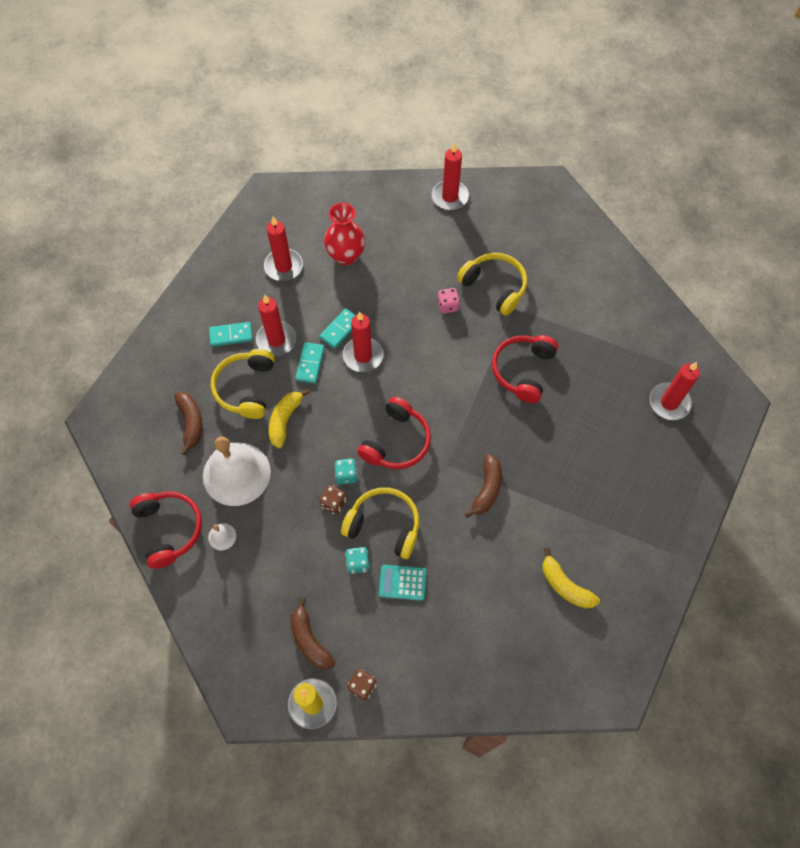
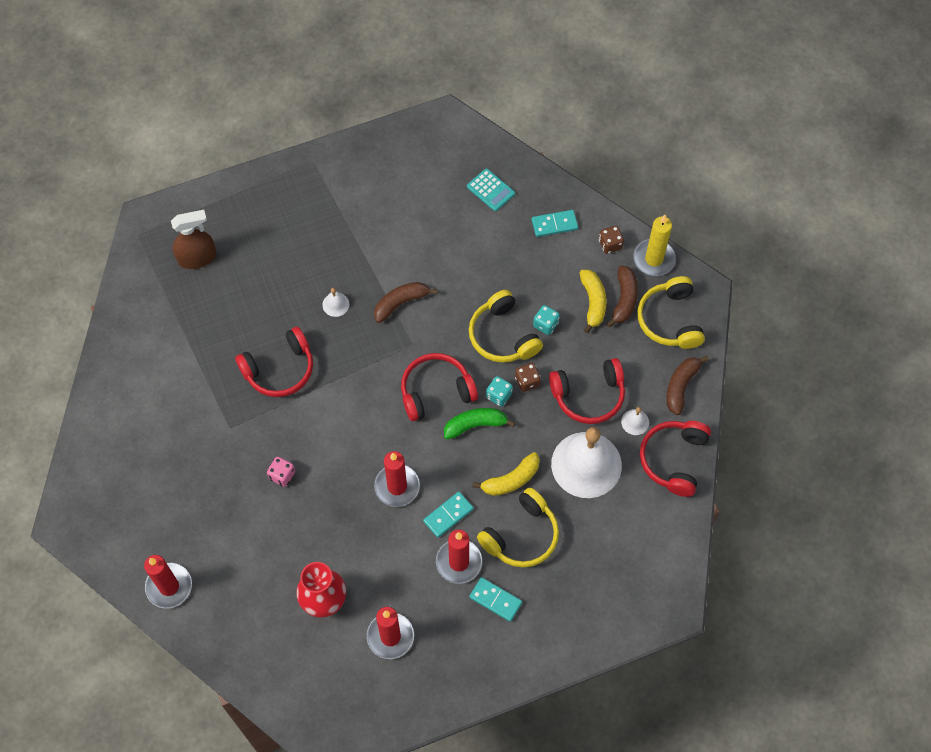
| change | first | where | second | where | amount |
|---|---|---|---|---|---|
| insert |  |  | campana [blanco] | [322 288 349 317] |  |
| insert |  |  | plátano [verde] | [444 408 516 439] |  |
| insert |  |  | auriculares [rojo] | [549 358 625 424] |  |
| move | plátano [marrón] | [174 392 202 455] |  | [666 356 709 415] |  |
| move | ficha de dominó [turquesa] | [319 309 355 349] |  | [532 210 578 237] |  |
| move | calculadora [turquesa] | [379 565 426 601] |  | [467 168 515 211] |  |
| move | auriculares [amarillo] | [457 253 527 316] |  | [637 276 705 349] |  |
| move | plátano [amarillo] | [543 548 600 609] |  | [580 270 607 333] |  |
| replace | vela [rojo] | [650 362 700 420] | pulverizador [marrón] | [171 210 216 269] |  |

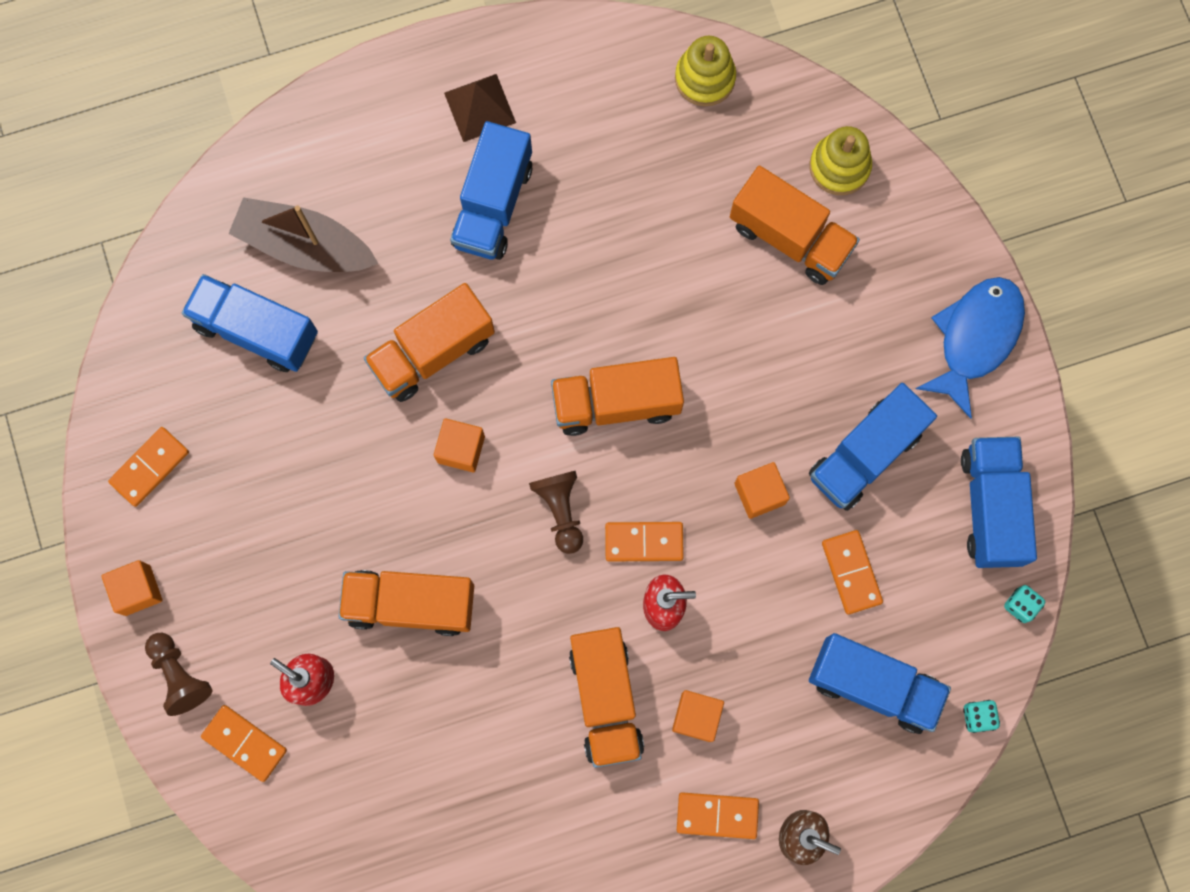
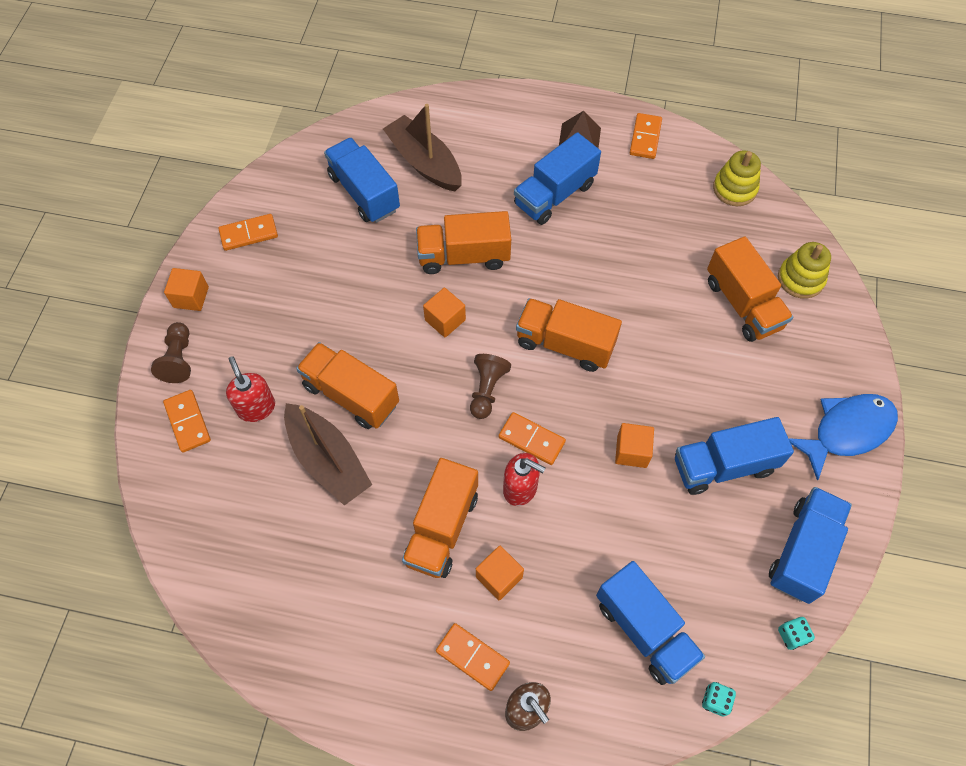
| change | first | where | second | where | amount |
|---|---|---|---|---|---|
| insert |  |  | barco [marrón] | [284 403 372 506] |  |
| move | ficha de dominó [naranja] | [822 530 883 615] |  | [630 113 662 159] |  |

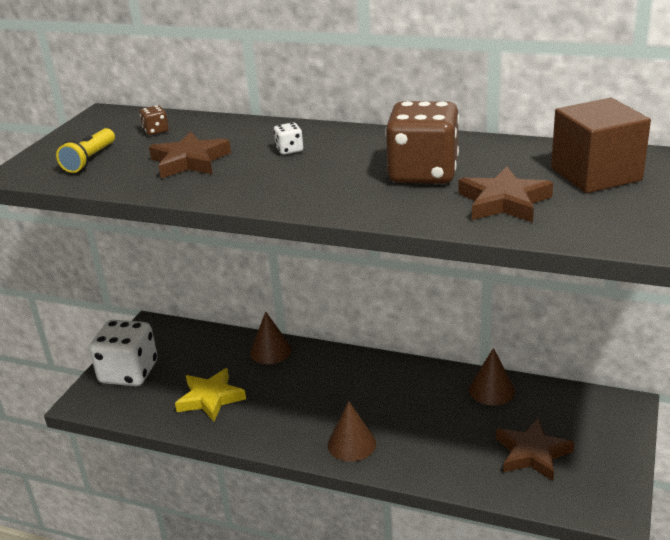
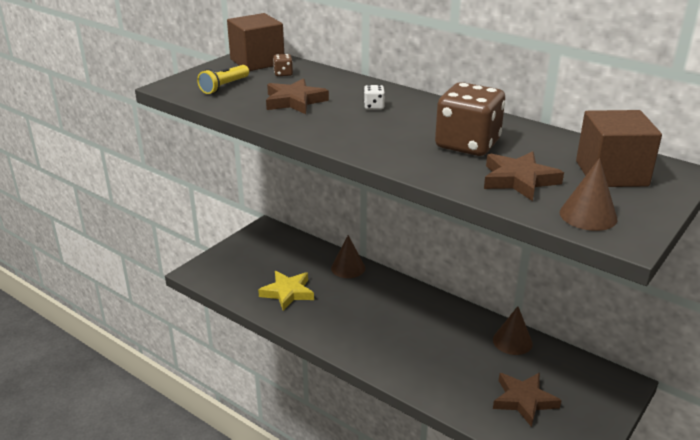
| change | first | where | second | where | amount |
|---|---|---|---|---|---|
| delete | dado [blanco] | [89 320 157 386] |  |  |  |
| insert |  |  | cubo [marrón] | [227 13 284 71] |  |
| move | cono [marrón] | [328 401 376 462] |  | [560 158 617 231] |  |

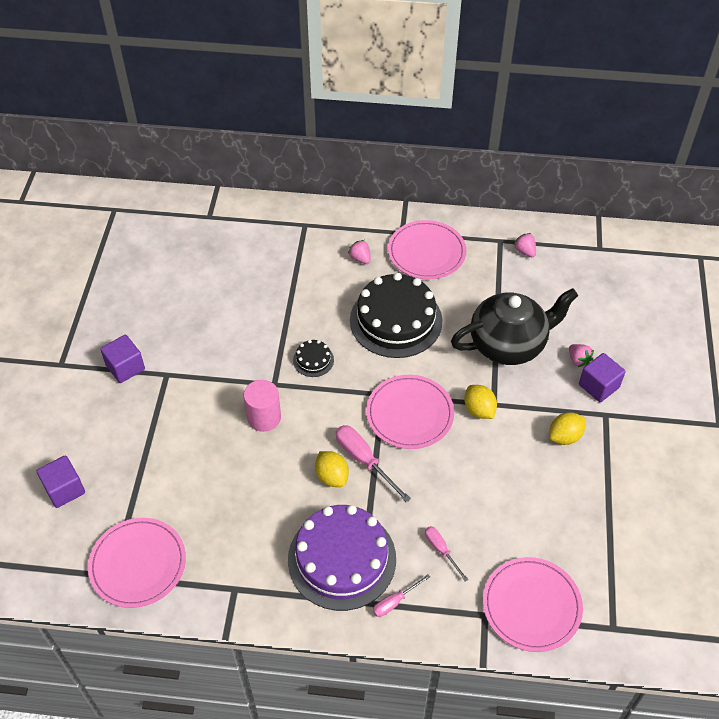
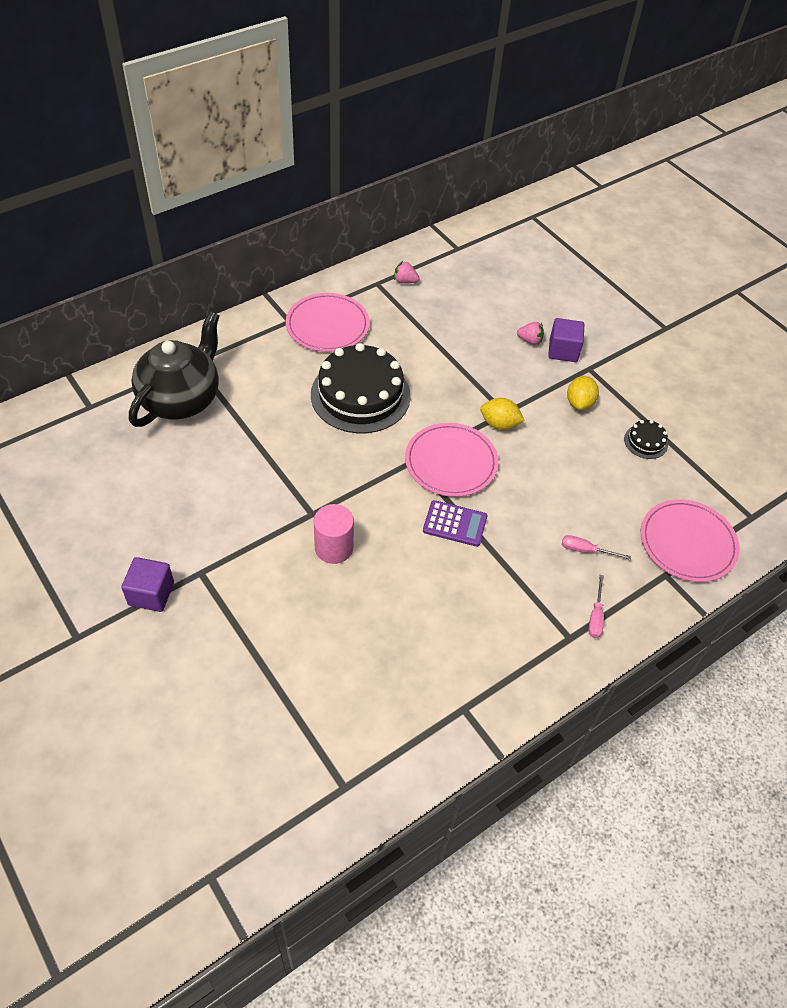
| change | first | where | second | where | amount |
|---|---|---|---|---|---|
| delete | cubo [morado] | [36 455 85 508] |  |  |  |
| delete | plato [rosa] | [88 518 186 608] |  |  |  |
| delete | tarta [morado] | [288 505 396 611] |  |  |  |
| delete | limón [amarillo] | [315 451 349 487] |  |  |  |
| delete | fresa [rosa] | [348 240 371 264] |  |  |  |
| move | tarta [negro] | [293 340 334 377] |  | [624 420 668 459] |  |
| move | tetera [negro] | [451 288 578 365] |  | [129 311 219 427] |  |
| replace | destornillador [rosa] | [336 425 411 503] | calculadora [morado] | [423 500 487 547] |  |

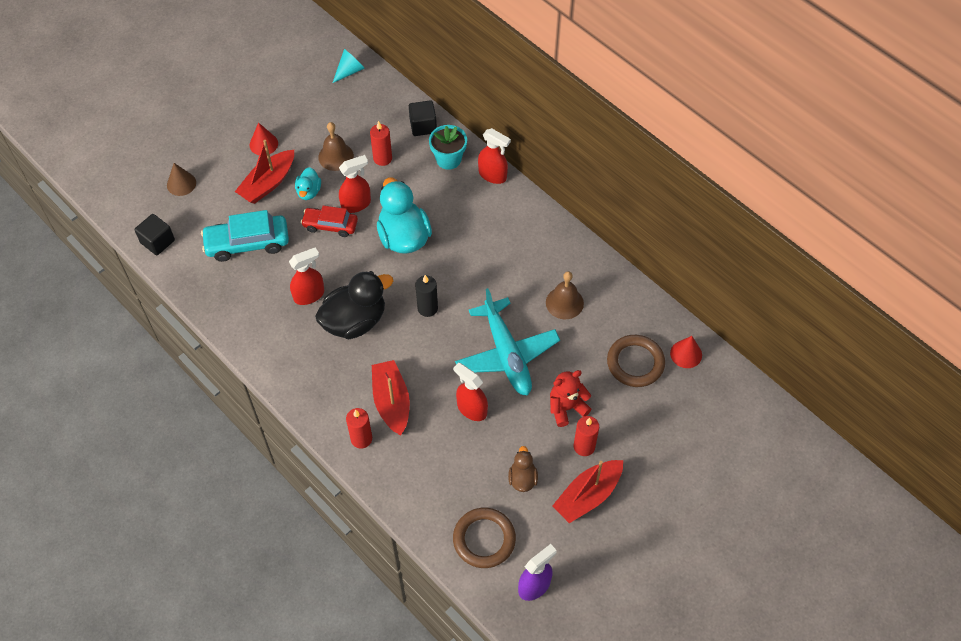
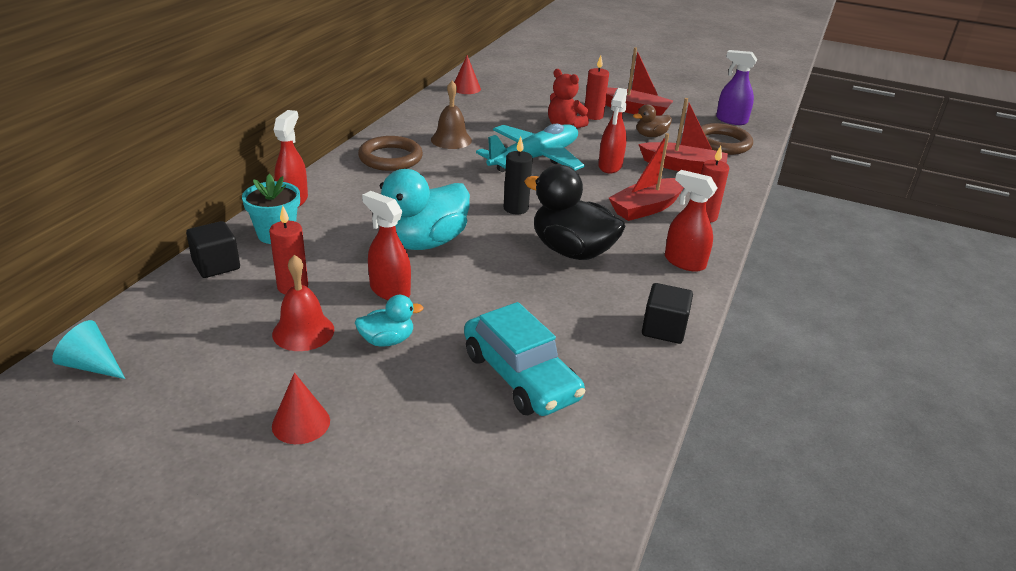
| change | first | where | second | where | amount |
|---|---|---|---|---|---|
| delete | cono [marrón] | [167 163 196 196] |  |  |  |
| delete | coche [rojo] | [301 206 358 237] |  |  |  |
| move | cubo [negro] | [134 214 175 255] |  | [642 283 693 344] |  |
| move | barco [rojo] | [235 140 294 204] |  | [638 98 728 174] |  |
| move | pulverizador [rojo] | [289 247 324 305] |  | [665 170 717 272] |  |
| move | anillo [marrón] | [607 335 665 387] |  | [358 136 423 171] |  |
| recolor | campana [marrón] | [318 122 354 171] | campana [rojo] | [272 255 335 351] |  |

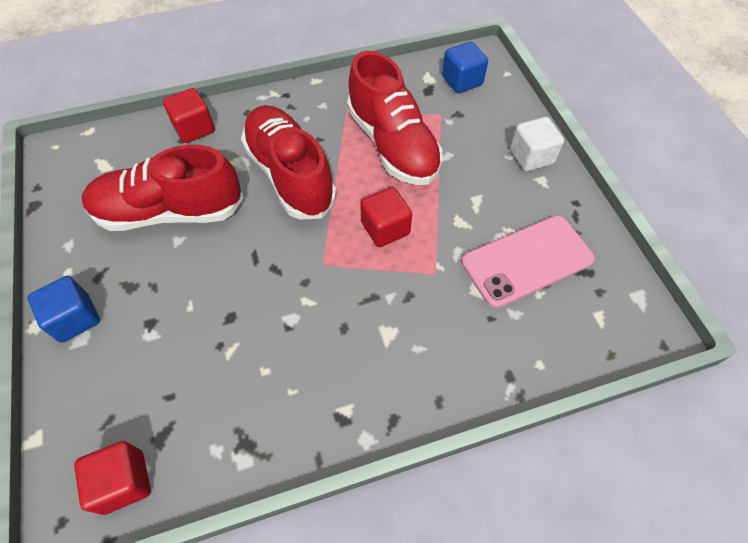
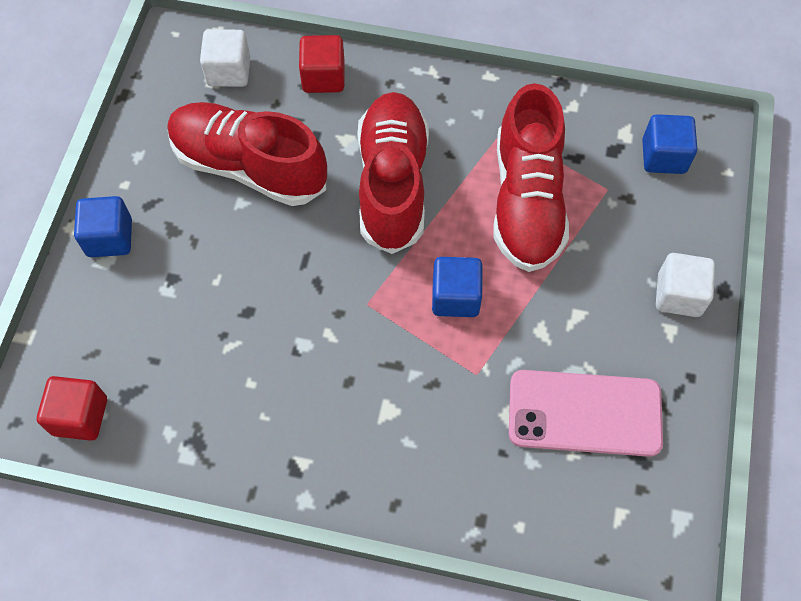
| change | first | where | second | where | amount |
|---|---|---|---|---|---|
| insert |  |  | cubo [blanco] | [200 29 250 87] |  |
| recolor | cubo [rojo] | [360 187 412 247] | cubo [azul] | [432 257 482 317] |  |

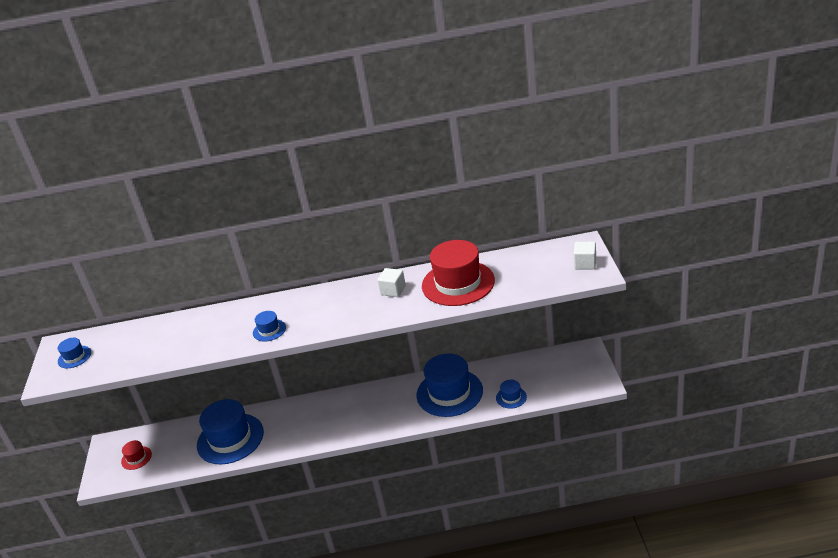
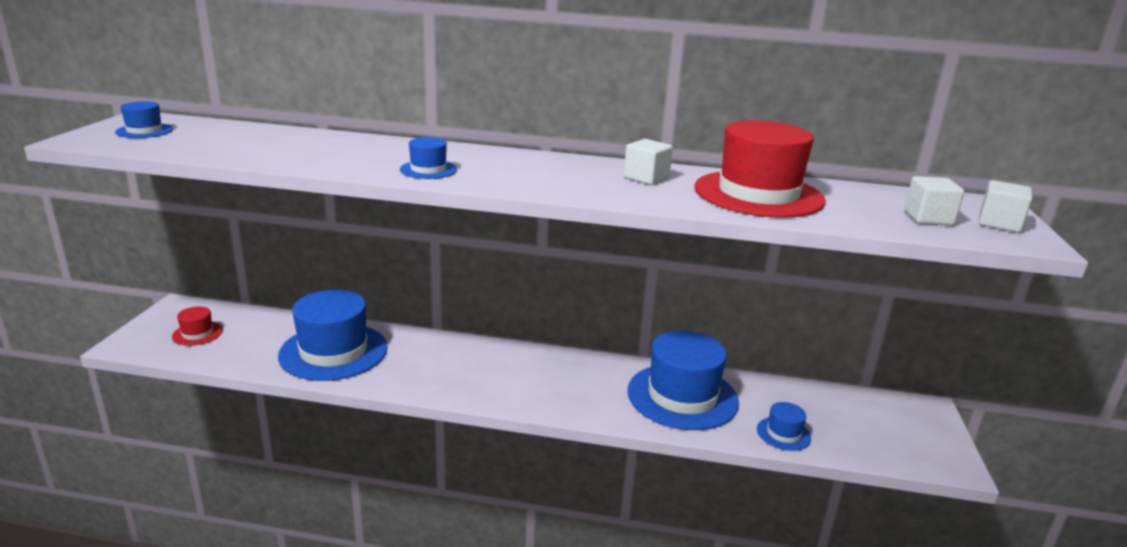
| change | first | where | second | where | amount |
|---|---|---|---|---|---|
| insert |  |  | cubo [blanco] | [904 176 964 225] |  |

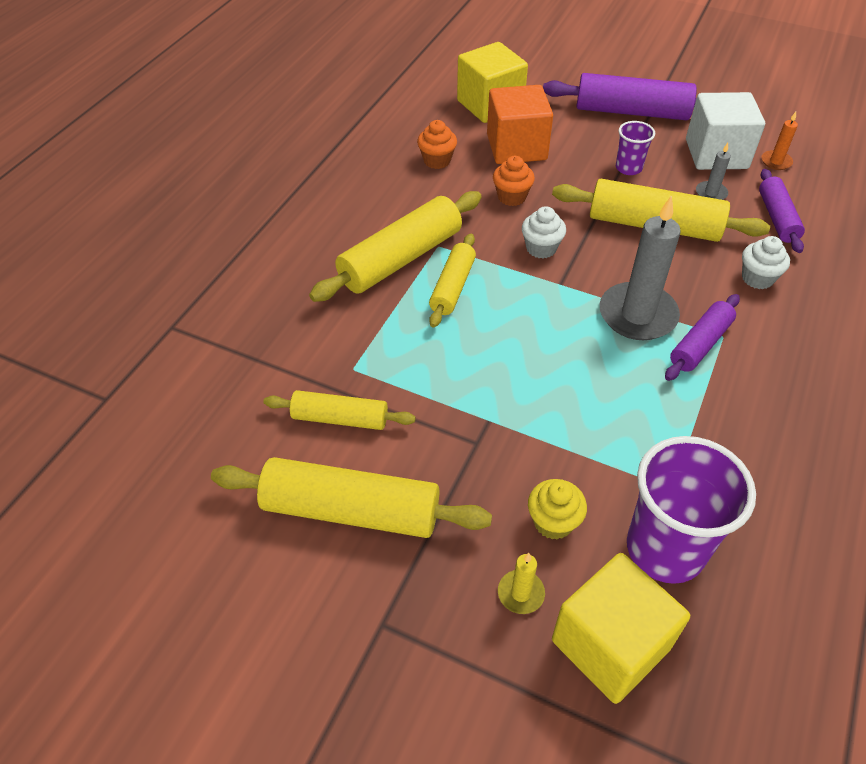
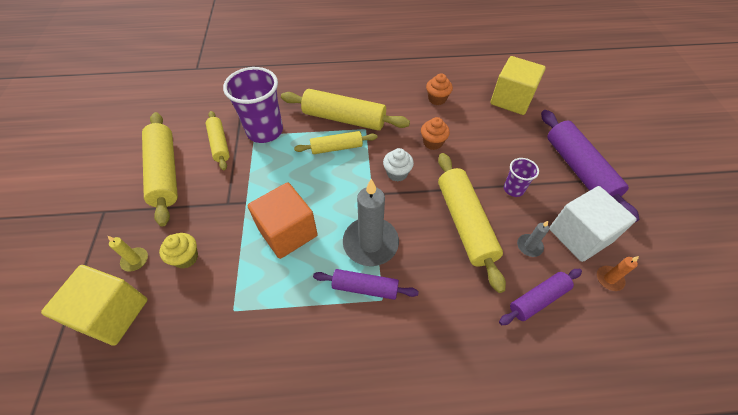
| change | first | where | second | where | amount |
|---|---|---|---|---|---|
| delete | magdalena [blanco] | [742 236 790 289] |  |  |  |
| move | cubo [naranja] | [487 85 553 164] |  | [248 182 318 259] |  |
| move | vaso [morado] | [627 436 756 584] |  | [223 67 283 143] |  |

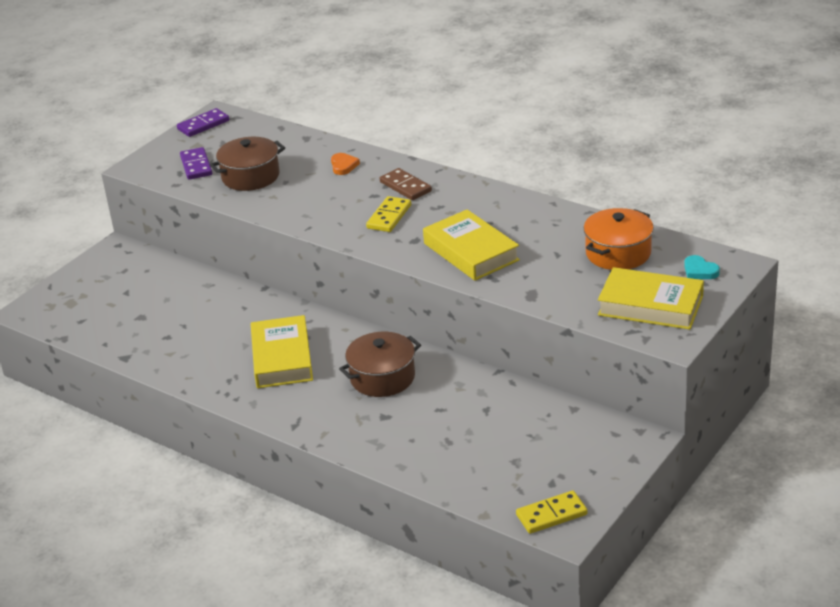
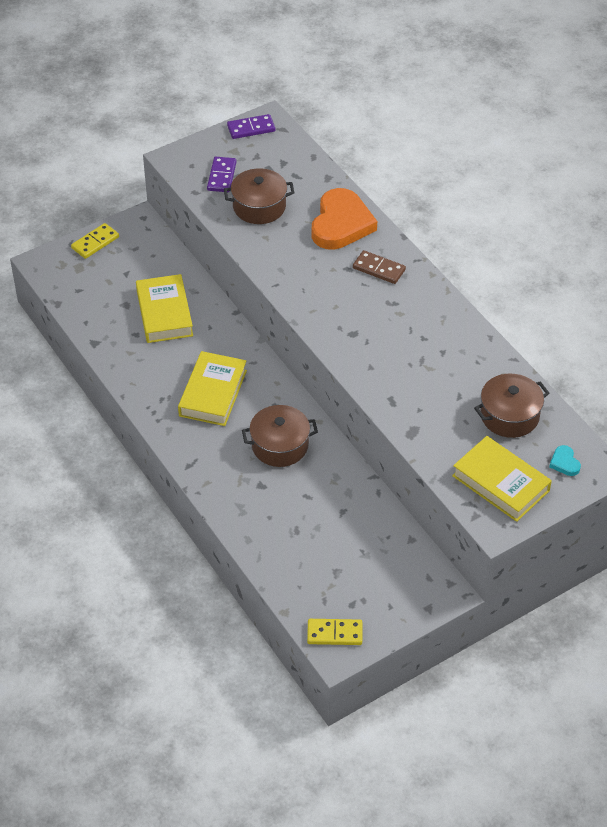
| change | first | where | second | where | amount |
|---|---|---|---|---|---|
| move | ficha de dominó [amarillo] | [366 196 411 232] |  | [71 223 119 259] |  |
| move | libro [amarillo] | [423 209 520 281] |  | [136 274 193 343] |  |
| recolor | olla [naranja] | [584 208 654 270] | olla [marrón] | [474 374 549 438] |  |
| rotate | ficha de dominó [marrón] | [380 168 432 200] |  | [353 250 406 284] | 45 degrees counterclockwise |
| resize | corazón [naranja] | [331 153 360 175] |  | [312 188 377 250] | x2.43 |

